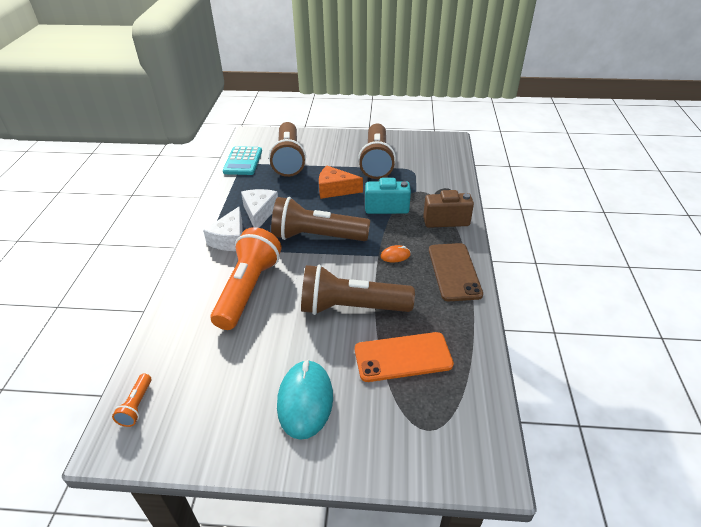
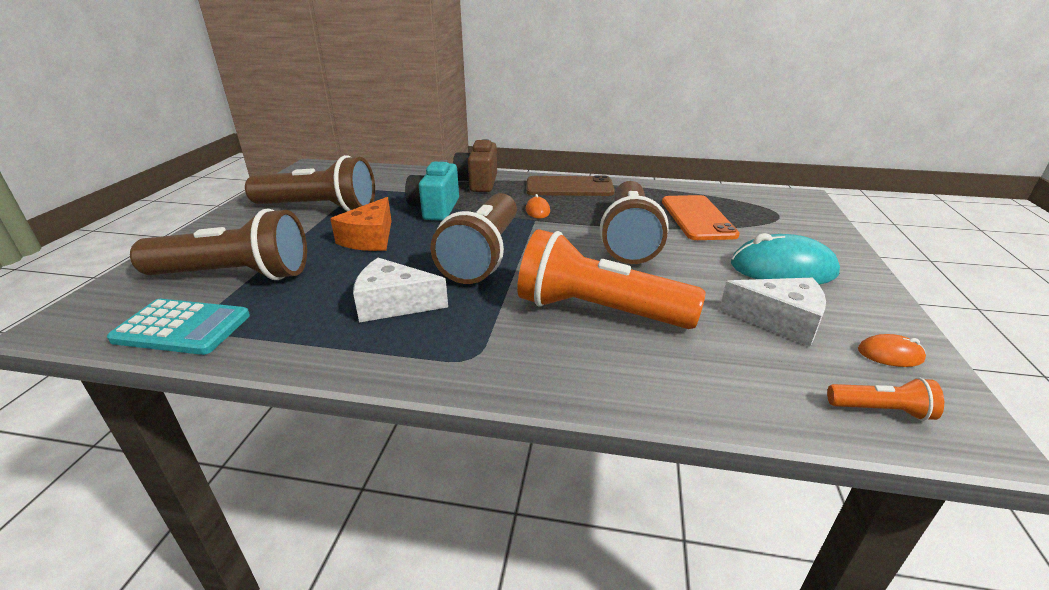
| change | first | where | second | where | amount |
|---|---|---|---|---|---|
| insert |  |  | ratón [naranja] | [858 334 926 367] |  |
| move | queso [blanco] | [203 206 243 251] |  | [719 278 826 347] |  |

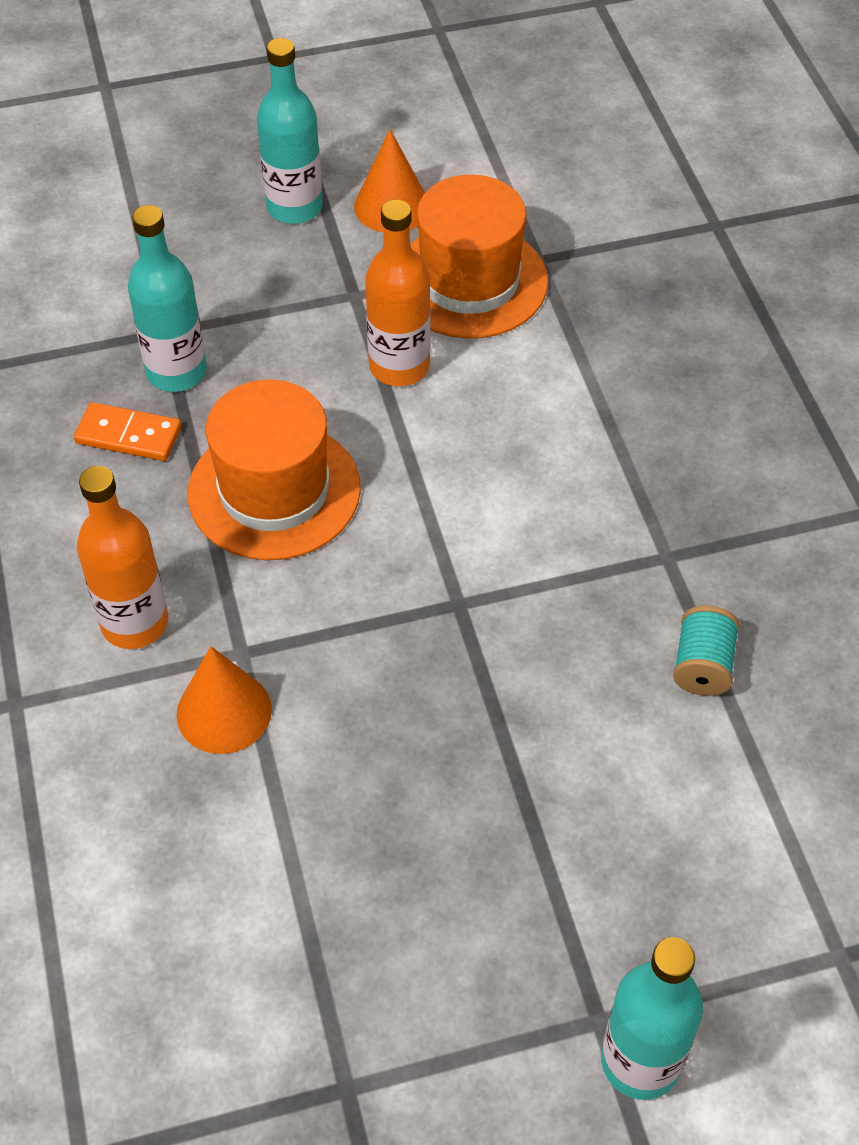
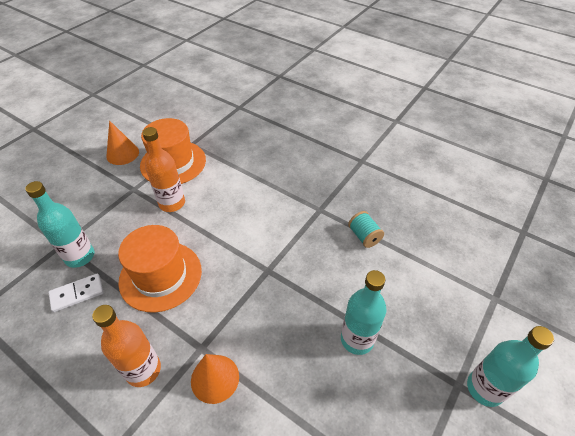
| change | first | where | second | where | amount |
|---|---|---|---|---|---|
| move | botella [turquesa] | [257 38 323 224] |  | [341 270 387 355] |  |
| recolor | ficha de dominó [naranja] | [74 402 181 461] | ficha de dominó [blanco] | [48 273 104 312] |  |

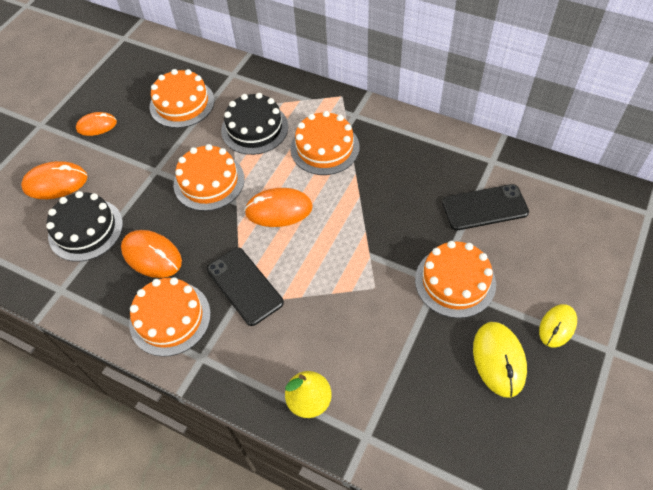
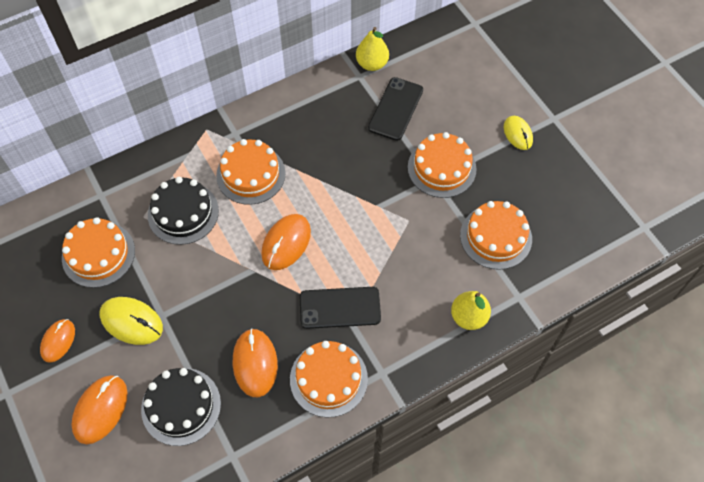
| change | first | where | second | where | amount |
|---|---|---|---|---|---|
| insert |  |  | pera [amarillo] | [356 27 389 71] |  |
| move | tarta [naranja] | [174 144 245 211] |  | [460 201 532 270] |  |
| move | ratón [amarillo] | [473 322 527 398] |  | [100 297 163 345] |  |
| rotate | ratón [naranja] | [121 230 182 278] |  | [233 328 278 397] | 75 degrees counterclockwise |

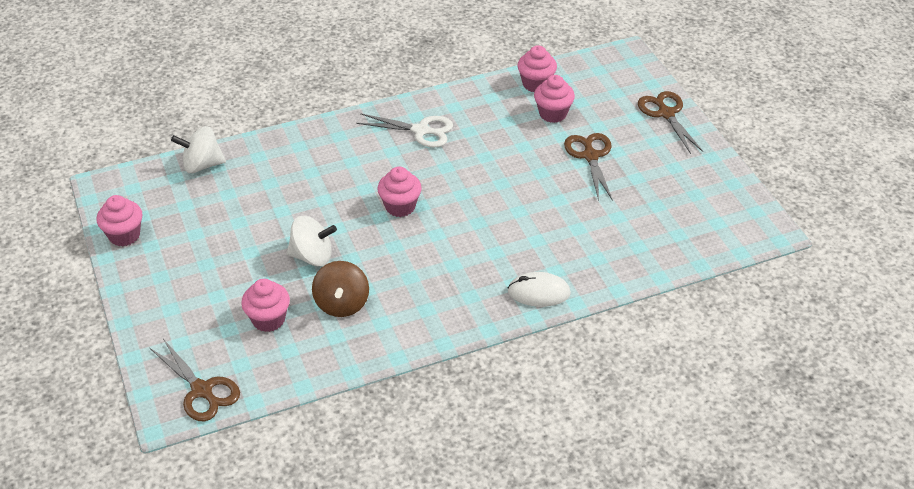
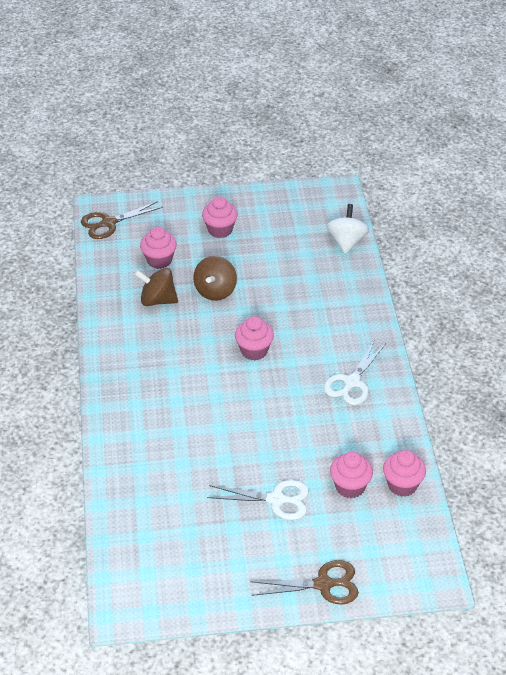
| change | first | where | second | where | amount |
|---|---|---|---|---|---|
| delete | ratón [blanco] | [508 272 571 307] |  |  |  |
| move | magdalena [rosa] | [97 195 142 246] |  | [202 196 238 238] |  |
| recolor | peonza [blanco] | [287 216 337 266] | peonza [marrón] | [193 256 237 301] |  |
| recolor | tijeras [marrón] | [564 133 613 201] | tijeras [blanco] | [207 480 309 520] |  |

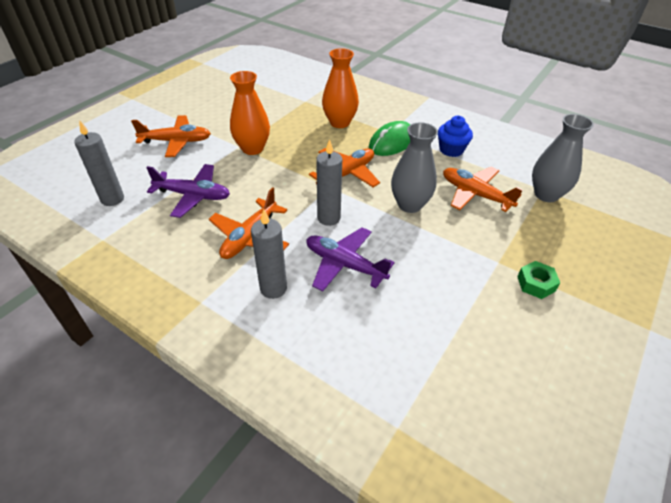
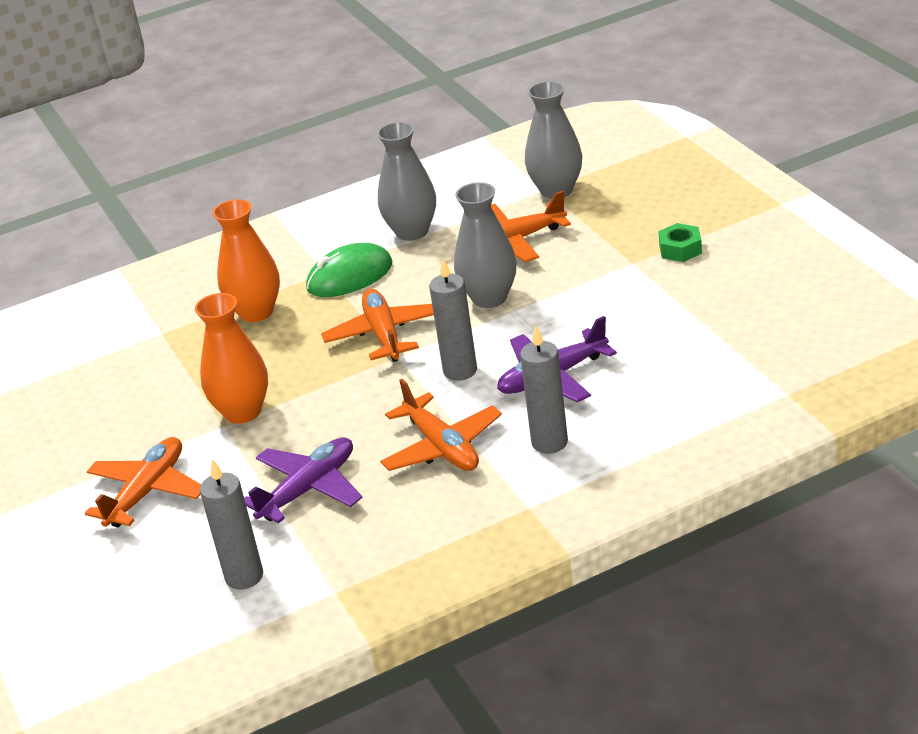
| change | first | where | second | where | amount |
|---|---|---|---|---|---|
| replace | magdalena [azul] | [438 116 473 157] | florero [gris] | [377 122 436 241] |  |
| rotate | ratón [verde] | [369 121 410 156] |  | [306 243 392 297] | 75 degrees clockwise |

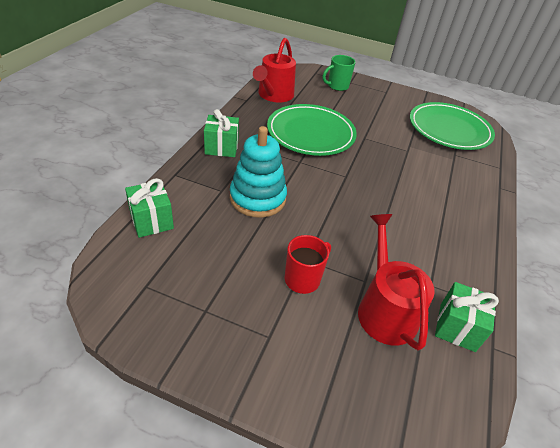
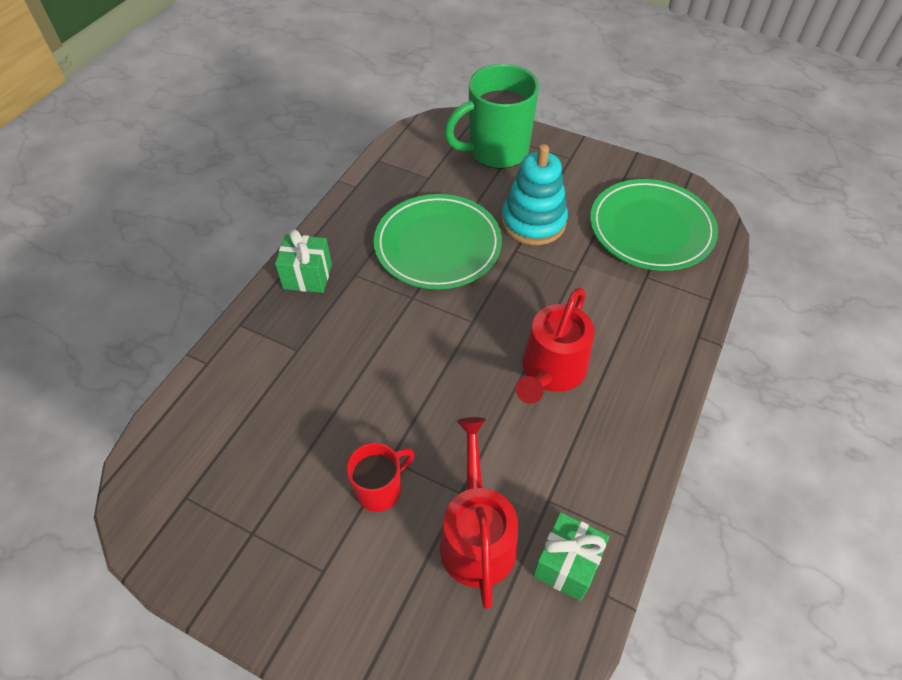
| change | first | where | second | where | amount |
|---|---|---|---|---|---|
| delete | regalo [verde] | [125 178 174 238] |  |  |  |
| move | juguete apilable [turquesa] | [230 126 287 218] |  | [502 144 568 245] |  |
| move | regadera [rojo] | [253 38 296 102] |  | [516 287 594 404] |  |
| resize | taza [verde] | [322 55 356 91] |  | [444 64 539 169] | x1.86 |

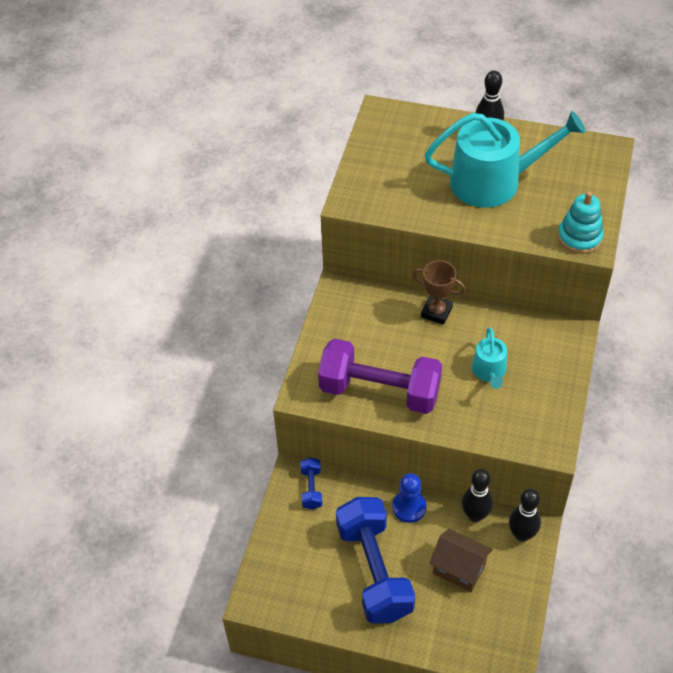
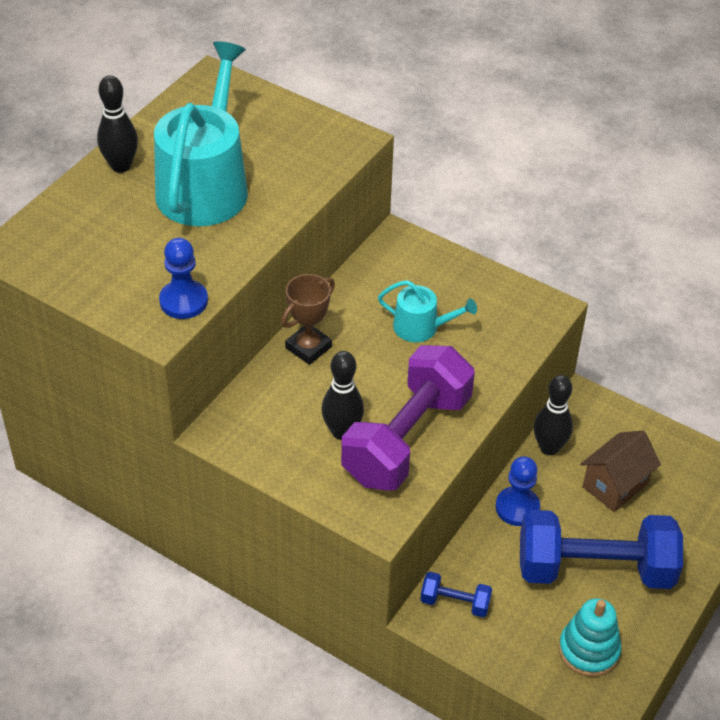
| change | first | where | second | where | amount |
|---|---|---|---|---|---|
| insert |  |  | peón [azul] | [159 238 208 319] |  |
| move | bolo [negro] | [509 489 541 542] |  | [321 351 364 440] |  |
| move | juguete apilable [turquesa] | [558 191 604 254] |  | [559 598 622 677] |  |

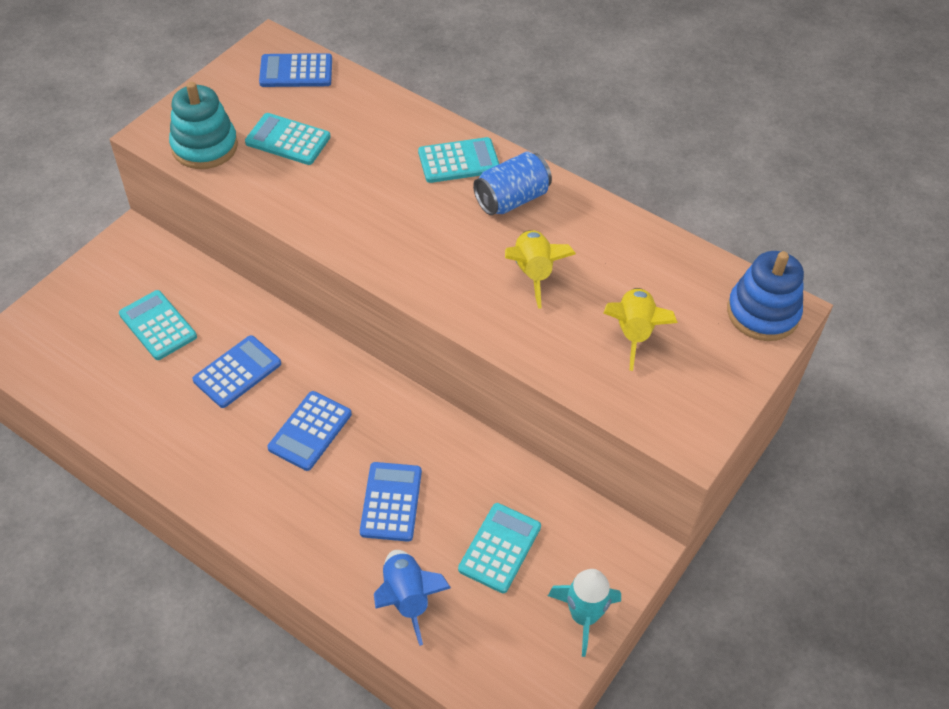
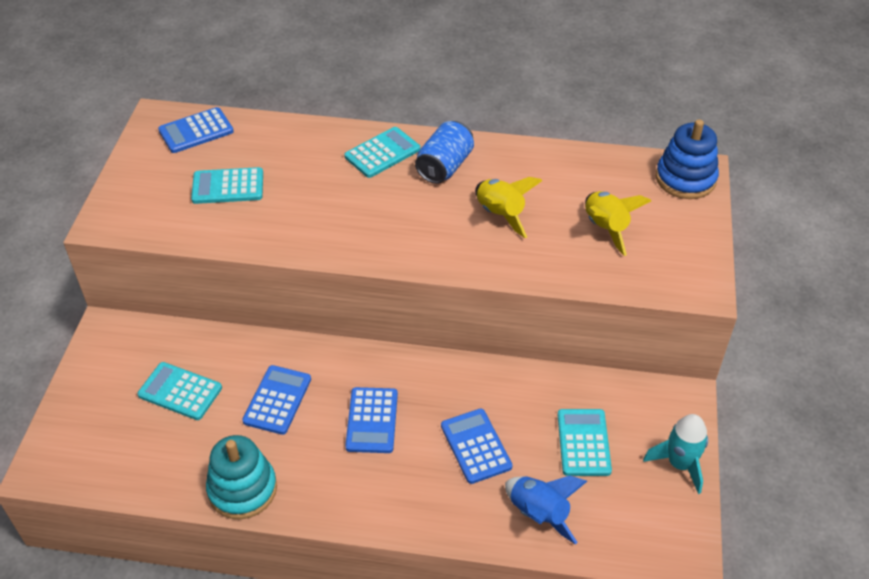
| change | first | where | second | where | amount |
|---|---|---|---|---|---|
| move | juguete apilable [turquesa] | [169 82 238 169] |  | [206 435 277 519] |  |

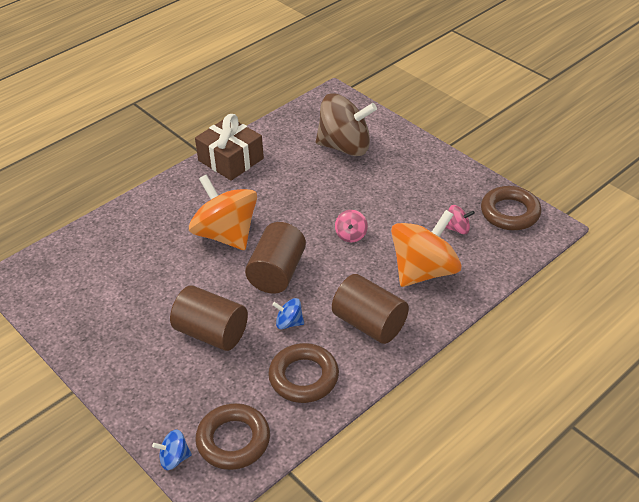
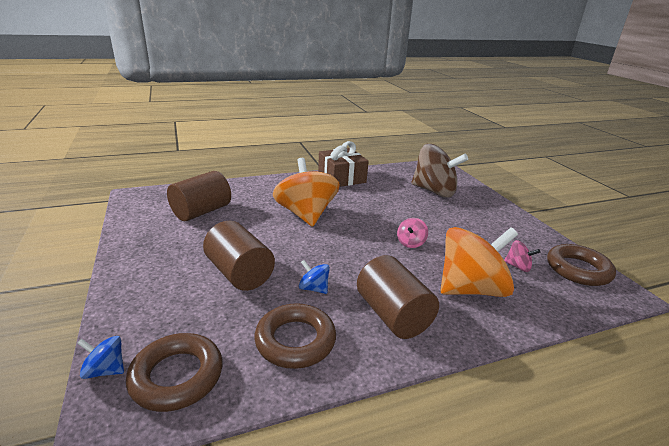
| change | first | where | second | where | amount |
|---|---|---|---|---|---|
| move | cilindro [marrón] | [245 222 306 294] |  | [167 171 231 221] |  |

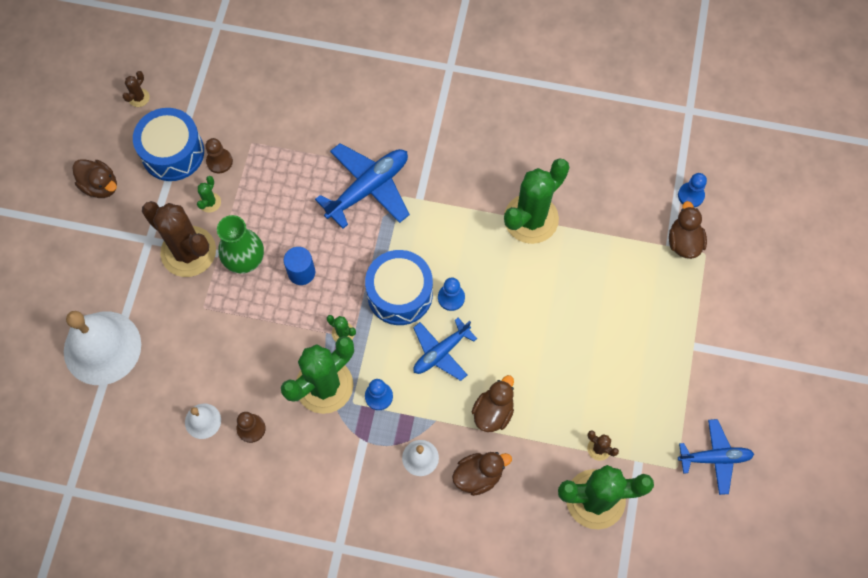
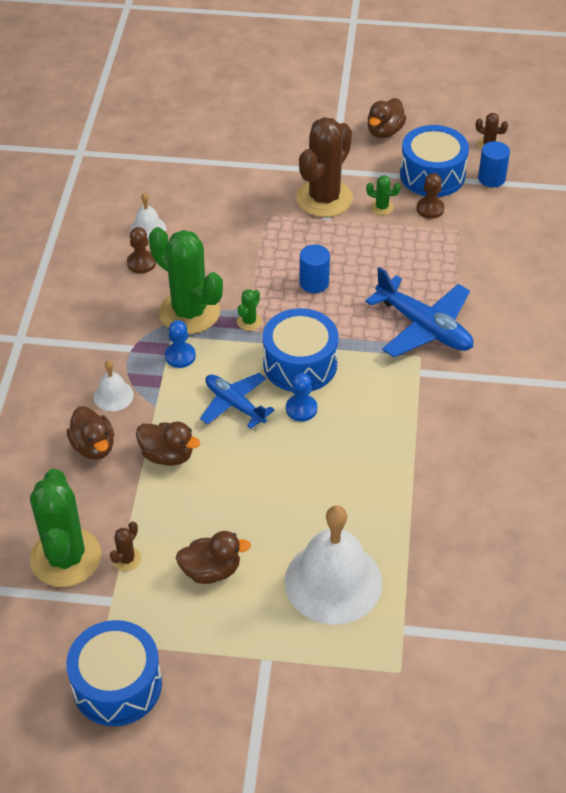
| change | first | where | second | where | amount |
|---|---|---|---|---|---|
| delete | florero [verde] | [217 215 264 274] |  |  |  |
| delete | cactus [verde] | [504 158 569 244] |  |  |  |
| delete | peón [azul] | [678 173 707 208] |  |  |  |
| insert |  |  | cilindro [azul] | [478 141 510 187] |  |
| move | campana [blanco] | [64 311 141 385] |  | [285 505 382 625] |  |
| move | pato [marrón] | [669 201 707 259] |  | [176 531 251 584] |  |
| replace | avión [azul] | [678 419 754 495] | tambor [azul] | [66 620 162 726] |  |

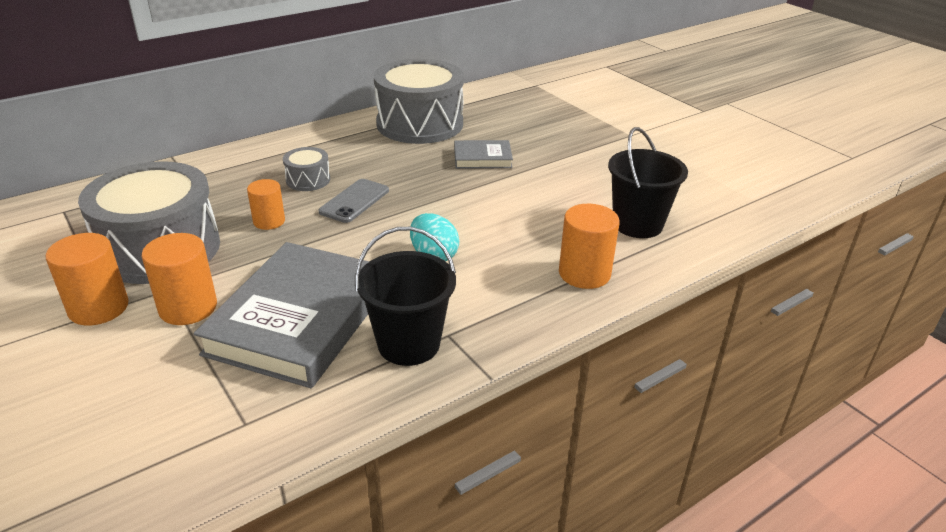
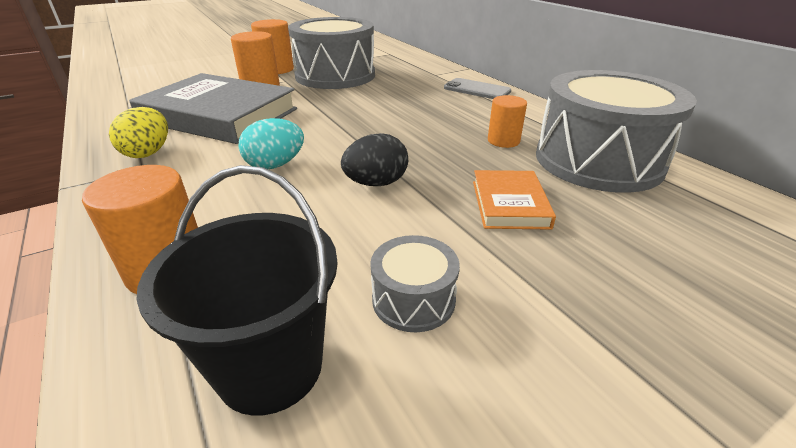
| change | first | where | second | where | amount |
|---|---|---|---|---|---|
| insert |  |  | huevo [negro] | [341 133 408 186] |  |
| move | cilindro [naranja] | [247 179 285 230] |  | [488 95 527 148] |  |
| move | tambor [gris] | [283 147 330 191] |  | [370 235 460 332] |  |
| move | móvil [gris] | [318 179 389 223] |  | [444 78 511 99] |  |
| replace | balde [negro] | [355 227 456 366] | huevo [amarillo] | [109 107 168 158] |  |
| recolor | libro [gris] | [454 140 513 169] | libro [naranja] | [473 170 556 230] |  |

